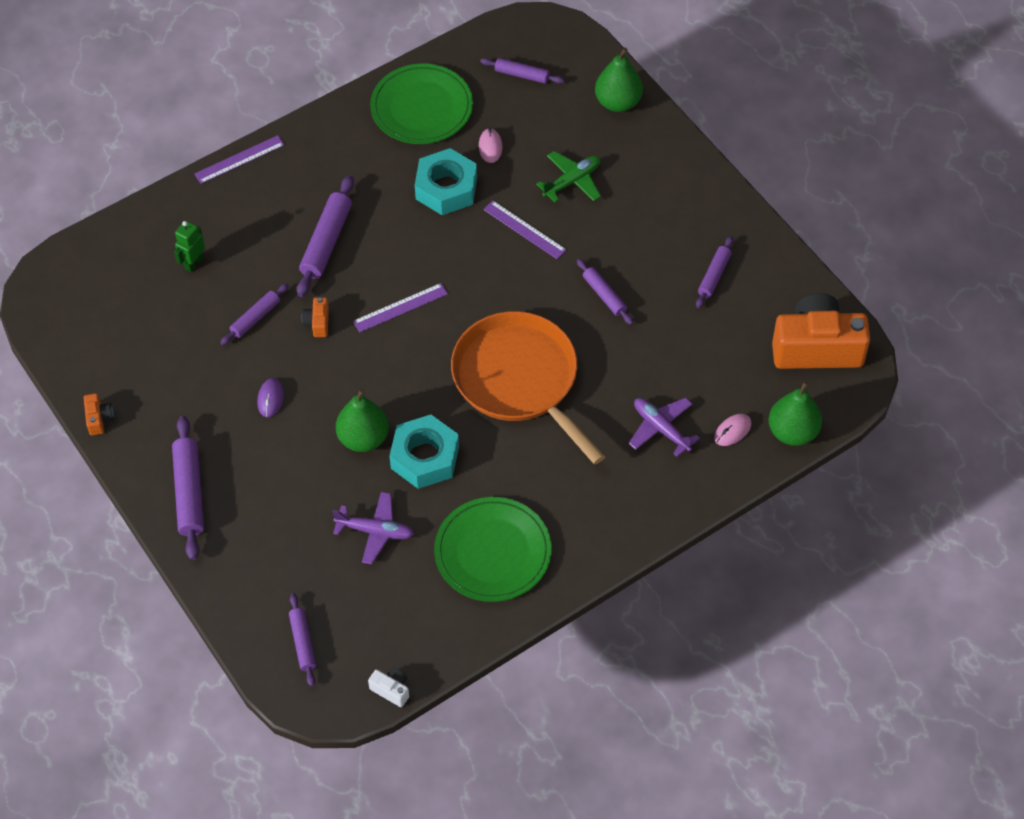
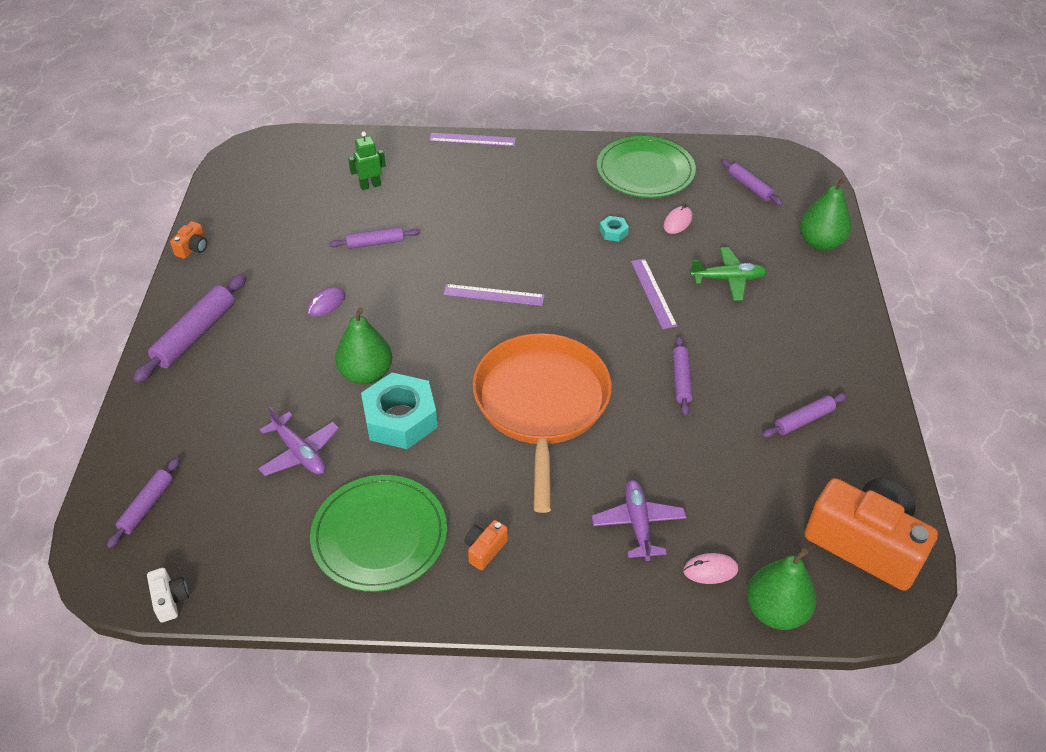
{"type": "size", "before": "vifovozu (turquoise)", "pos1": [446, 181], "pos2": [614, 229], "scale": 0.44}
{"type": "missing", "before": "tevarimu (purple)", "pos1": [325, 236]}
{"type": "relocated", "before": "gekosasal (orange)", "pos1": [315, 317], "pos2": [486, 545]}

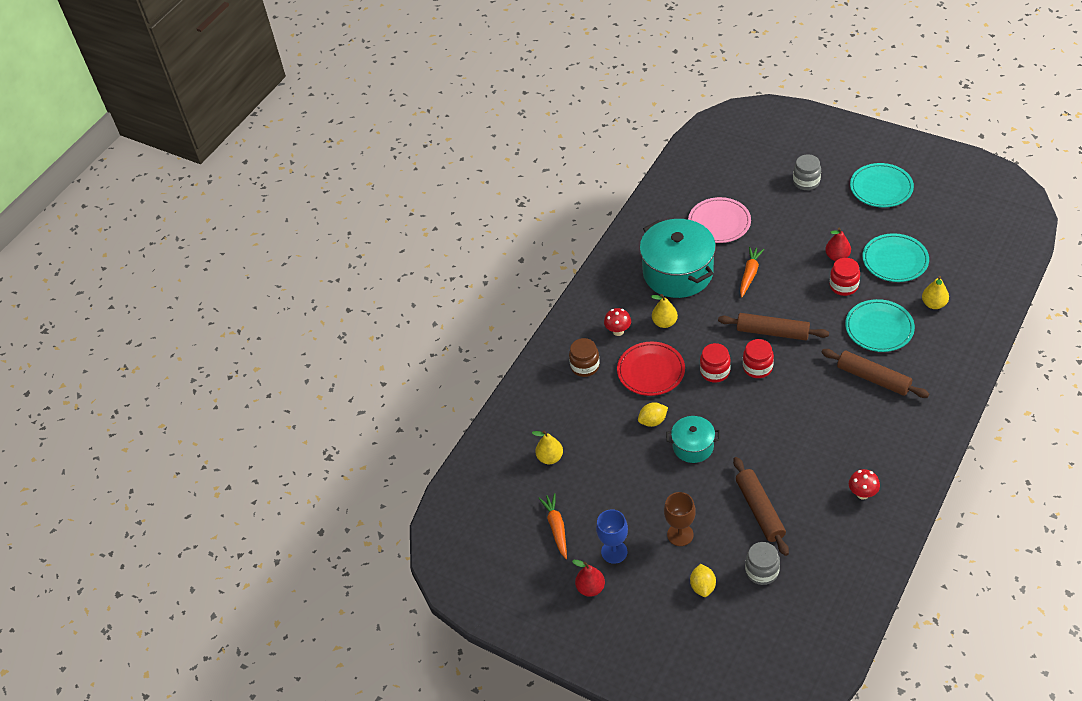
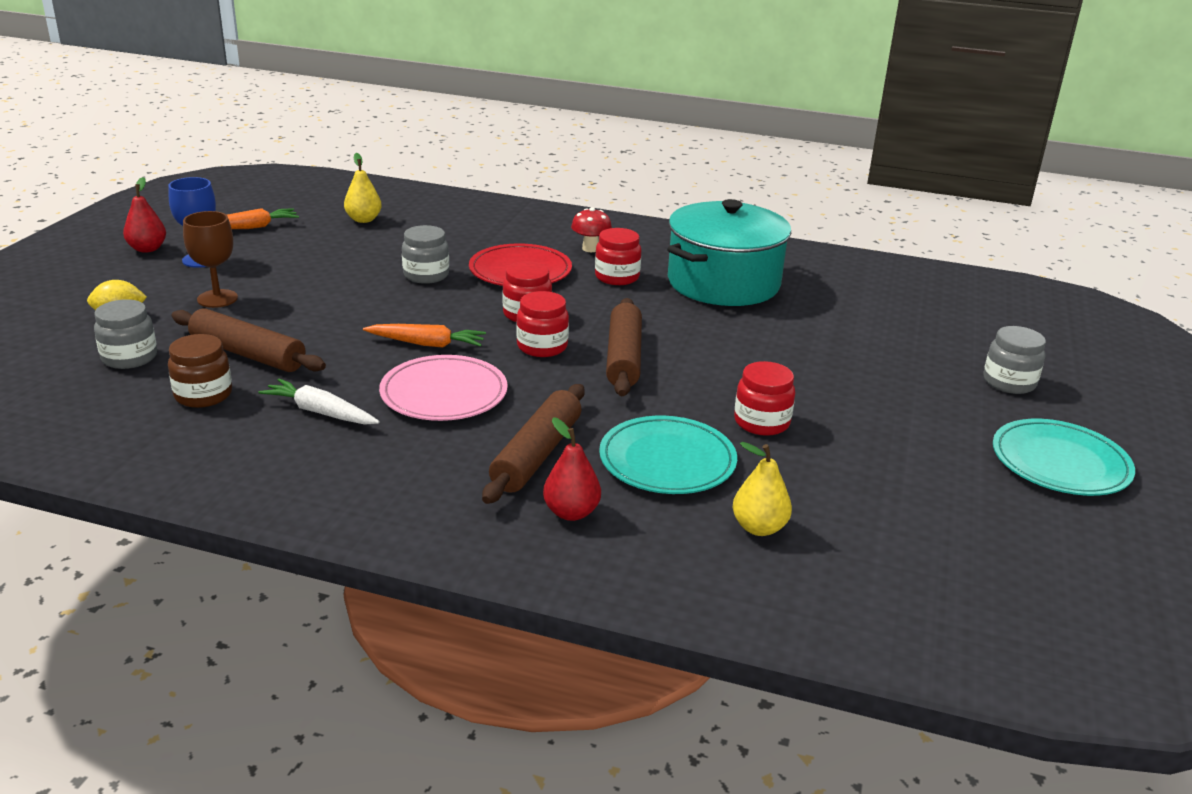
{"type": "relocated", "before": "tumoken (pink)", "pos1": [719, 220], "pos2": [443, 388]}
{"type": "relocated", "before": "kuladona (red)", "pos1": [838, 244], "pos2": [572, 469]}
{"type": "missing", "before": "tumoken (turquoise)", "pos1": [895, 257]}
{"type": "relocated", "before": "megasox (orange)", "pos1": [752, 271], "pos2": [424, 336]}
{"type": "exchanged", "before": "kuladona (yellow)", "after": "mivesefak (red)", "pos1": [664, 311], "pos2": [618, 256]}
{"type": "relocated", "before": "mivesefak (brown)", "pos1": [584, 357], "pos2": [200, 371]}
{"type": "exchanged", "before": "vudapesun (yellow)", "after": "mivesefak (grey)", "pos1": [653, 414], "pos2": [425, 254]}
{"type": "missing", "before": "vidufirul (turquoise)", "pos1": [693, 439]}
{"type": "spun", "before": "tevarimu (brown)", "pos1": [761, 506], "pos2": [248, 340], "turn": 60}
{"type": "missing", "before": "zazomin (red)", "pos1": [864, 484]}
{"type": "appeared", "after": "megasox (white)", "pos2": [319, 402]}

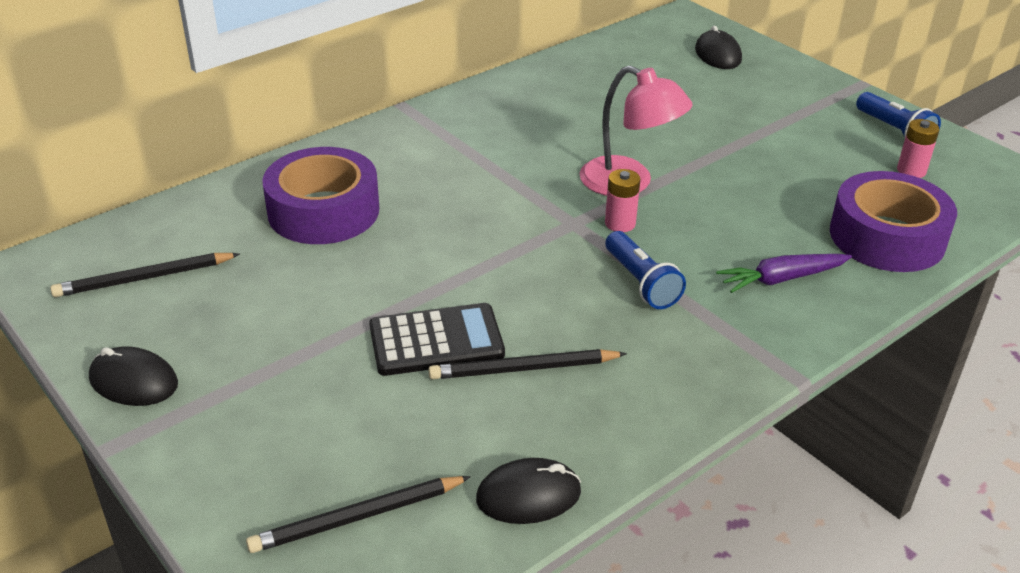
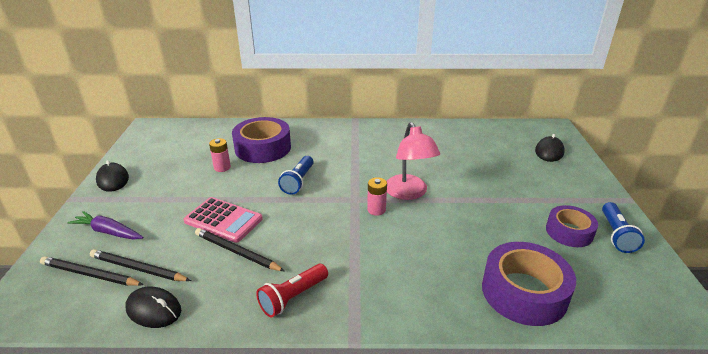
{"type": "relocated", "before": "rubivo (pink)", "pos1": [918, 148], "pos2": [220, 155]}
{"type": "relocated", "before": "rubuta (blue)", "pos1": [645, 270], "pos2": [295, 175]}
{"type": "relocated", "before": "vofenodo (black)", "pos1": [145, 275], "pos2": [140, 265]}
{"type": "relocated", "before": "megasox (purple)", "pos1": [784, 273], "pos2": [105, 225]}
{"type": "colour", "before": "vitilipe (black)", "after": "vitilipe (pink)", "pos1": [437, 339], "pos2": [223, 220]}
{"type": "appeared", "after": "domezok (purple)", "pos2": [572, 226]}
{"type": "appeared", "after": "rubuta (red)", "pos2": [292, 291]}

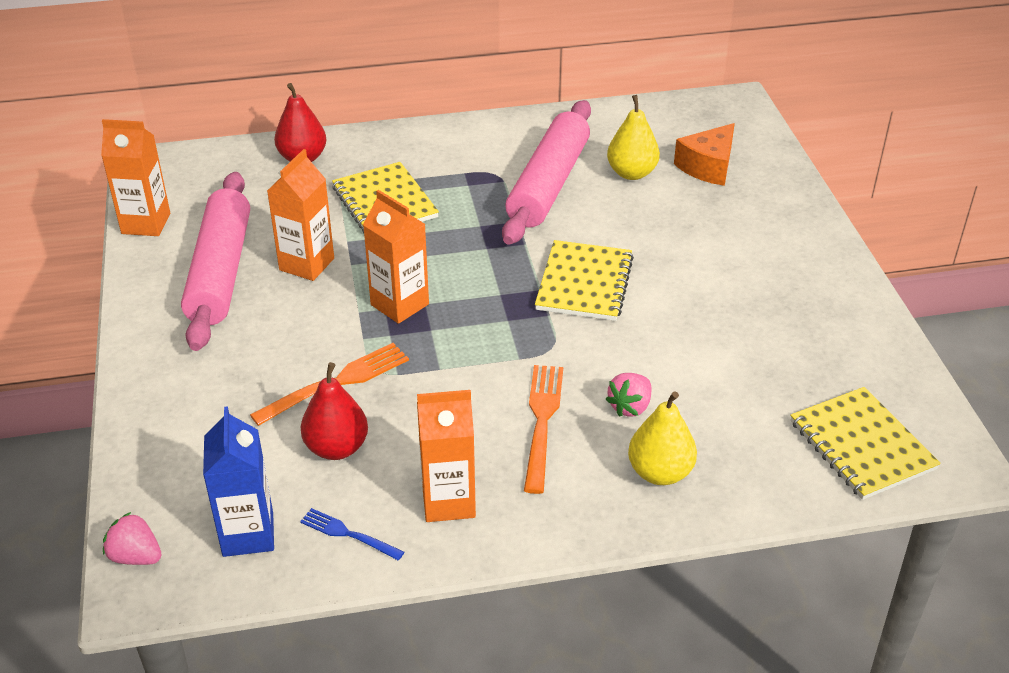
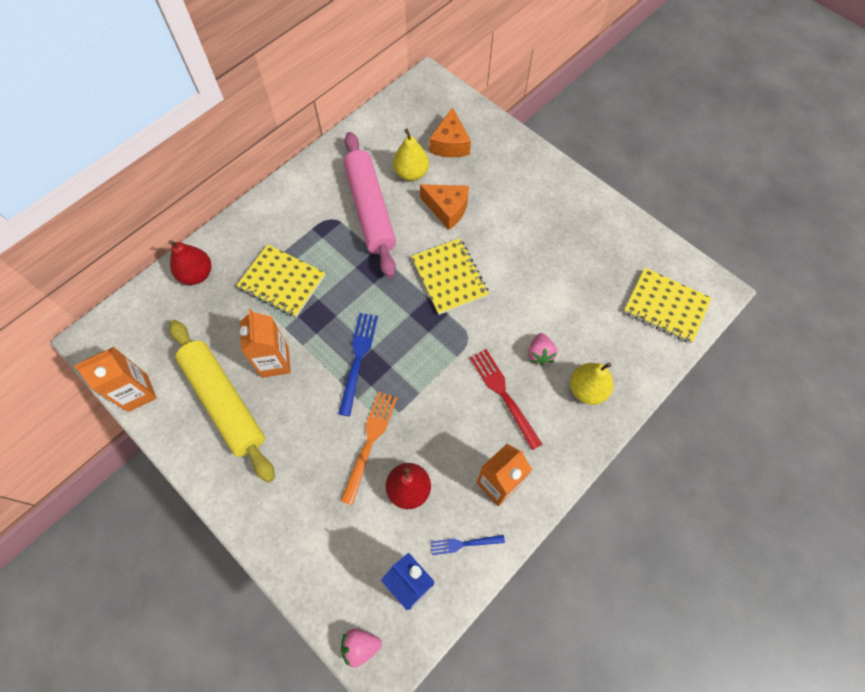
{"type": "colour", "before": "tevarimu (pink)", "after": "tevarimu (yellow)", "pos1": [215, 261], "pos2": [222, 401]}
{"type": "exchanged", "before": "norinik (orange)", "after": "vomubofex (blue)", "pos1": [396, 257], "pos2": [358, 364]}
{"type": "colour", "before": "vomubofex (orange)", "after": "vomubofex (red)", "pos1": [543, 429], "pos2": [506, 399]}
{"type": "appeared", "after": "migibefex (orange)", "pos2": [444, 207]}

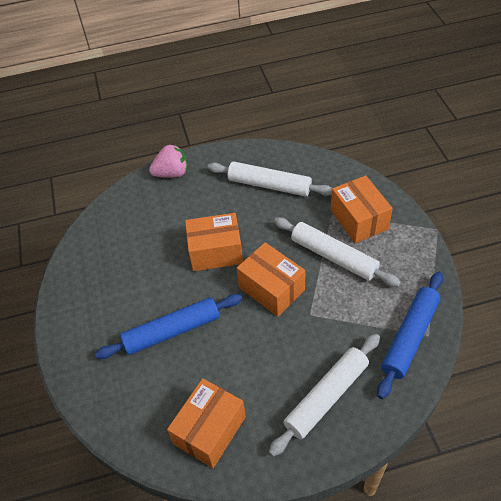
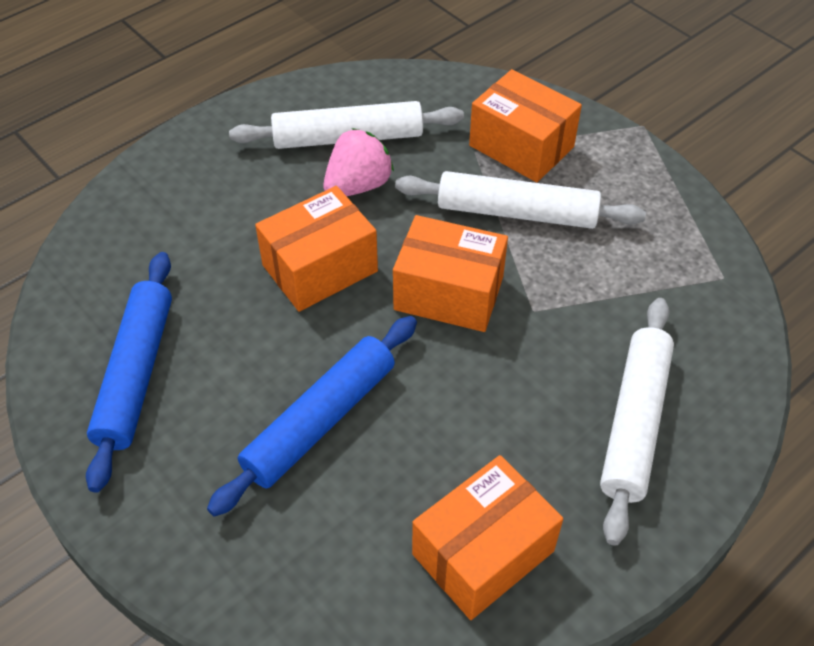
{"type": "relocated", "before": "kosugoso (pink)", "pos1": [168, 161], "pos2": [358, 162]}
{"type": "relocated", "before": "tevarimu (blue)", "pos1": [410, 335], "pos2": [129, 372]}
{"type": "spun", "before": "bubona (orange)", "pos1": [206, 423], "pos2": [487, 537], "turn": 45}

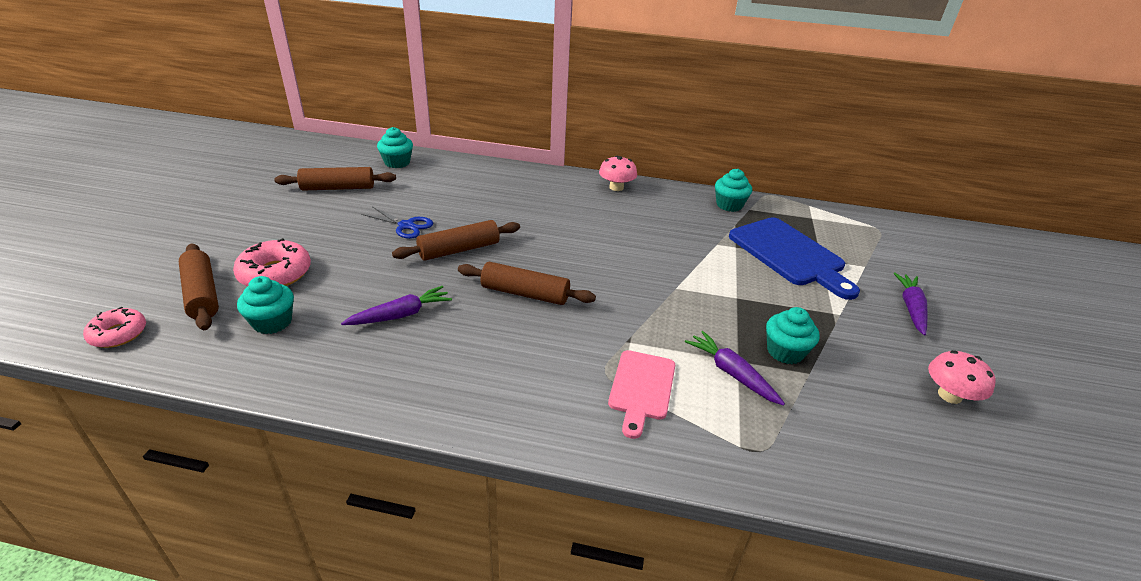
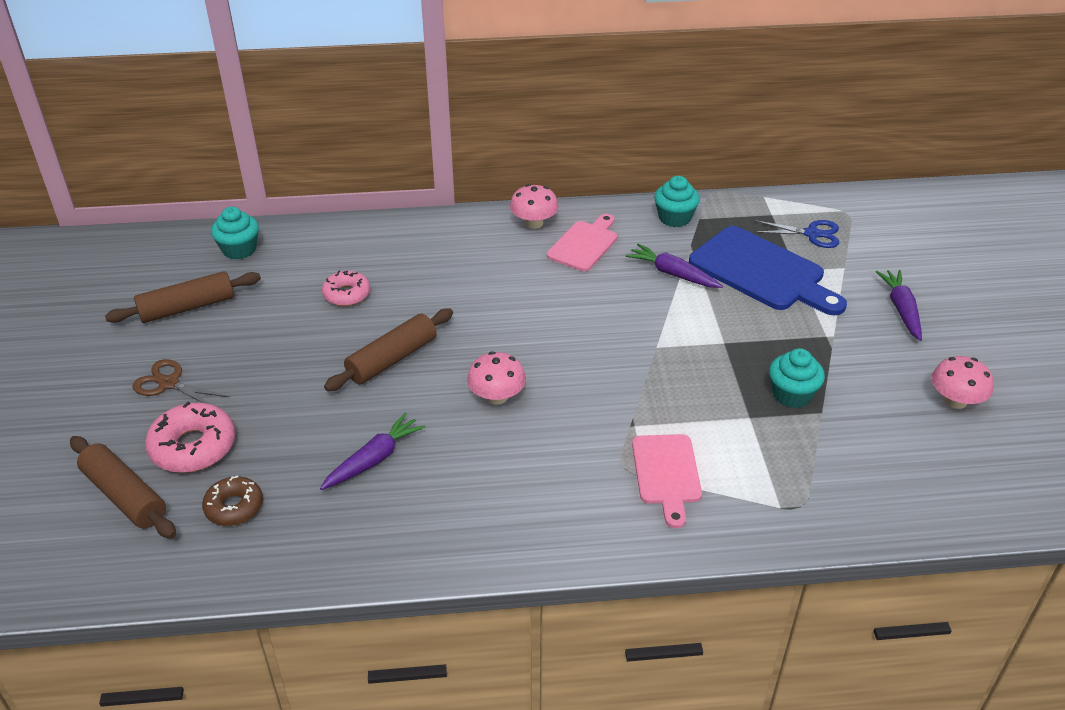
{"type": "relocated", "before": "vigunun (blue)", "pos1": [397, 223], "pos2": [796, 234]}
{"type": "exchanged", "before": "tevarimu (brown)", "after": "zazomin (pink)", "pos1": [527, 283], "pos2": [496, 378]}
{"type": "exchanged", "before": "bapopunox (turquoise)", "after": "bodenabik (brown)", "pos1": [265, 305], "pos2": [232, 500]}
{"type": "relocated", "before": "bodenabik (pink)", "pos1": [114, 327], "pos2": [346, 288]}
{"type": "relocated", "before": "megasox (purple)", "pos1": [735, 368], "pos2": [674, 265]}
{"type": "appeared", "after": "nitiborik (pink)", "pos2": [582, 242]}
{"type": "appeared", "after": "vigunun (brown)", "pos2": [181, 381]}

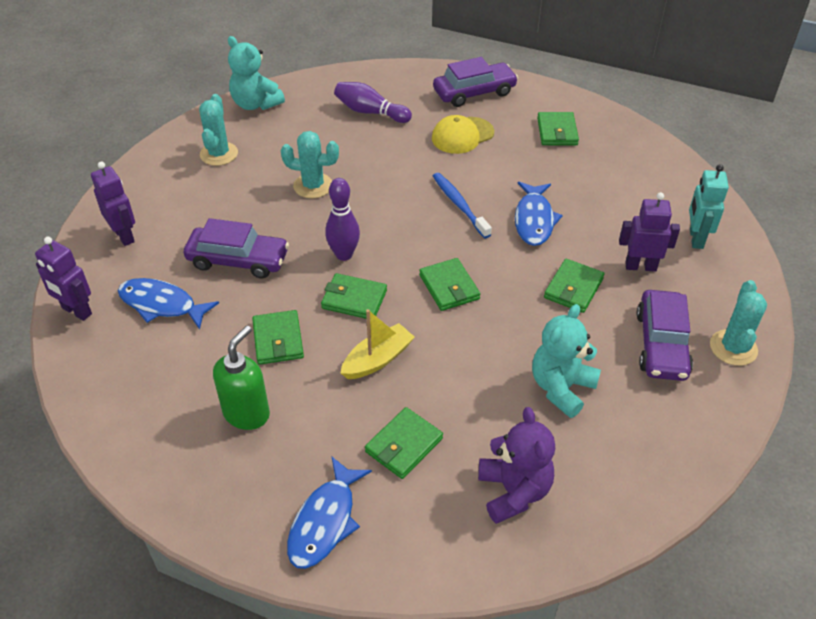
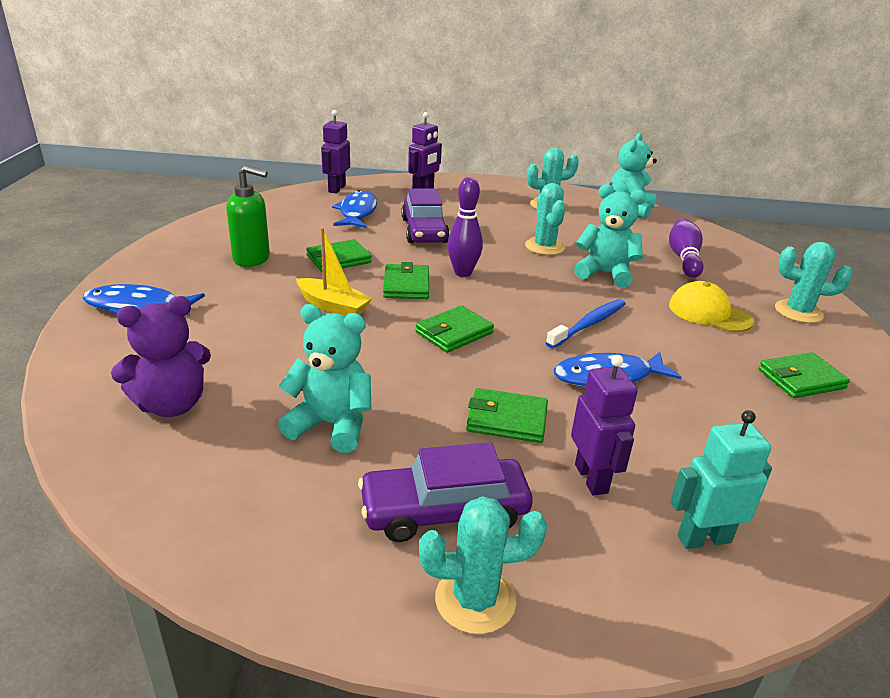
{"type": "exchanged", "before": "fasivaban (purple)", "after": "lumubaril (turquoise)", "pos1": [475, 82], "pos2": [813, 282]}
{"type": "missing", "before": "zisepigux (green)", "pos1": [404, 443]}
{"type": "appeared", "after": "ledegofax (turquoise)", "pos2": [610, 236]}

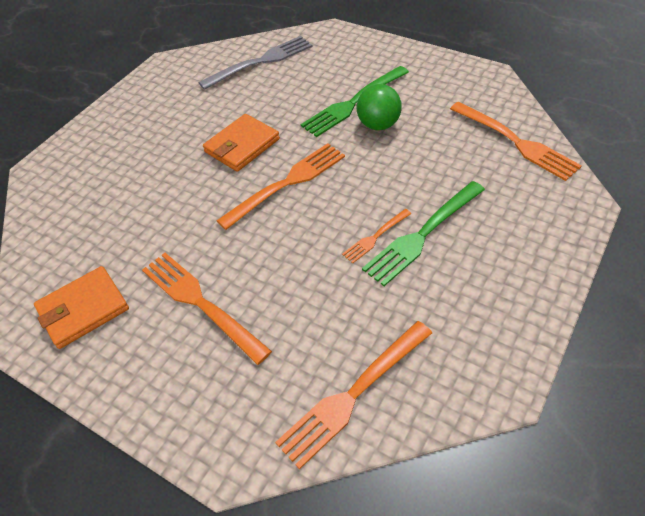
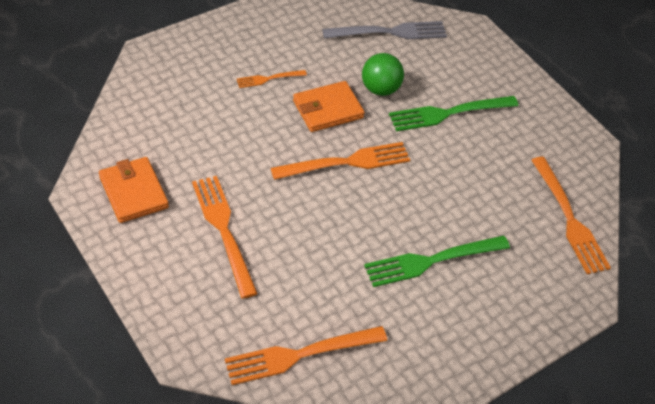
{"type": "relocated", "before": "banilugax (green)", "pos1": [379, 107], "pos2": [383, 74]}
{"type": "relocated", "before": "vomubofex (orange)", "pos1": [377, 236], "pos2": [272, 79]}
{"type": "spun", "before": "zisepigux (orange)", "pos1": [81, 307], "pos2": [134, 190], "turn": 75}

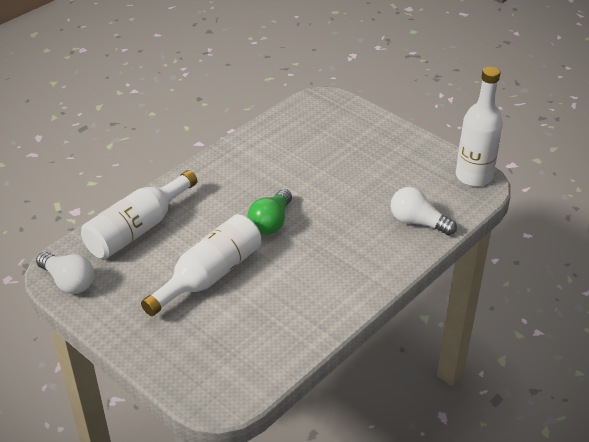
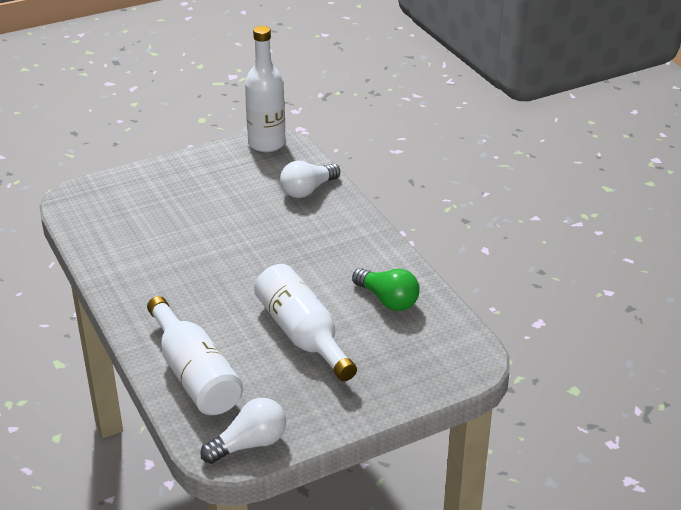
{"type": "relocated", "before": "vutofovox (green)", "pos1": [270, 212], "pos2": [386, 289]}

